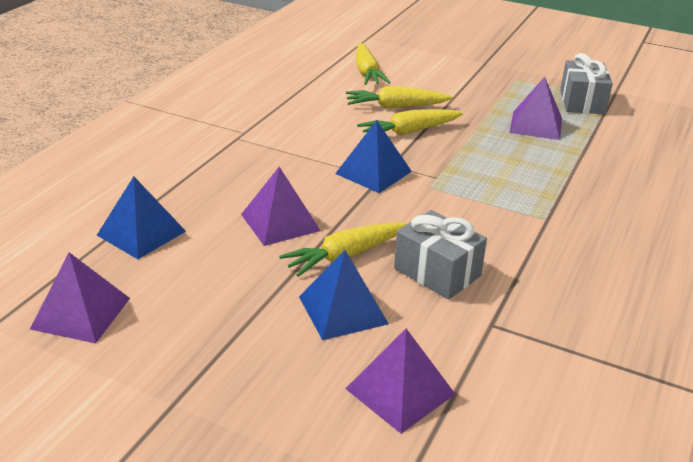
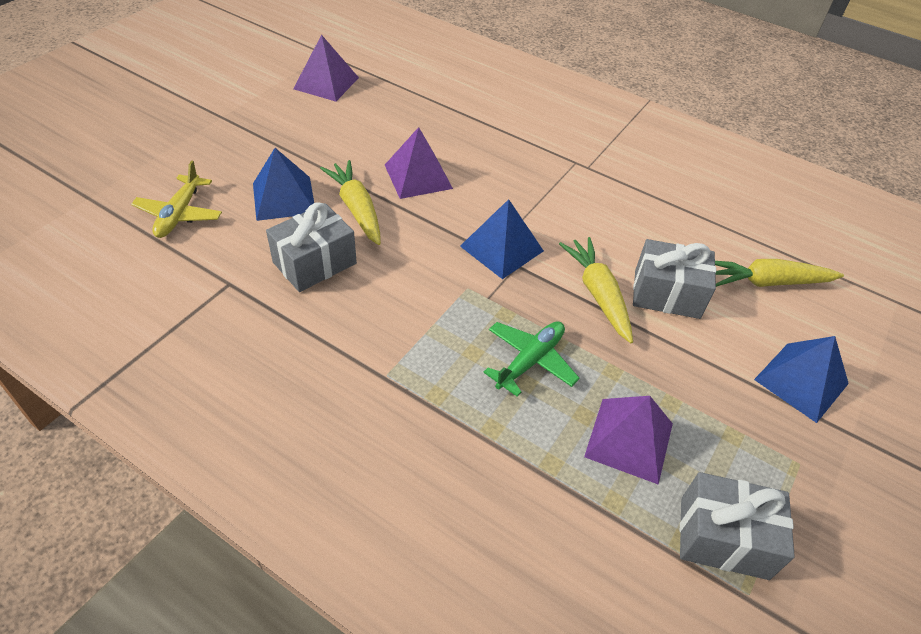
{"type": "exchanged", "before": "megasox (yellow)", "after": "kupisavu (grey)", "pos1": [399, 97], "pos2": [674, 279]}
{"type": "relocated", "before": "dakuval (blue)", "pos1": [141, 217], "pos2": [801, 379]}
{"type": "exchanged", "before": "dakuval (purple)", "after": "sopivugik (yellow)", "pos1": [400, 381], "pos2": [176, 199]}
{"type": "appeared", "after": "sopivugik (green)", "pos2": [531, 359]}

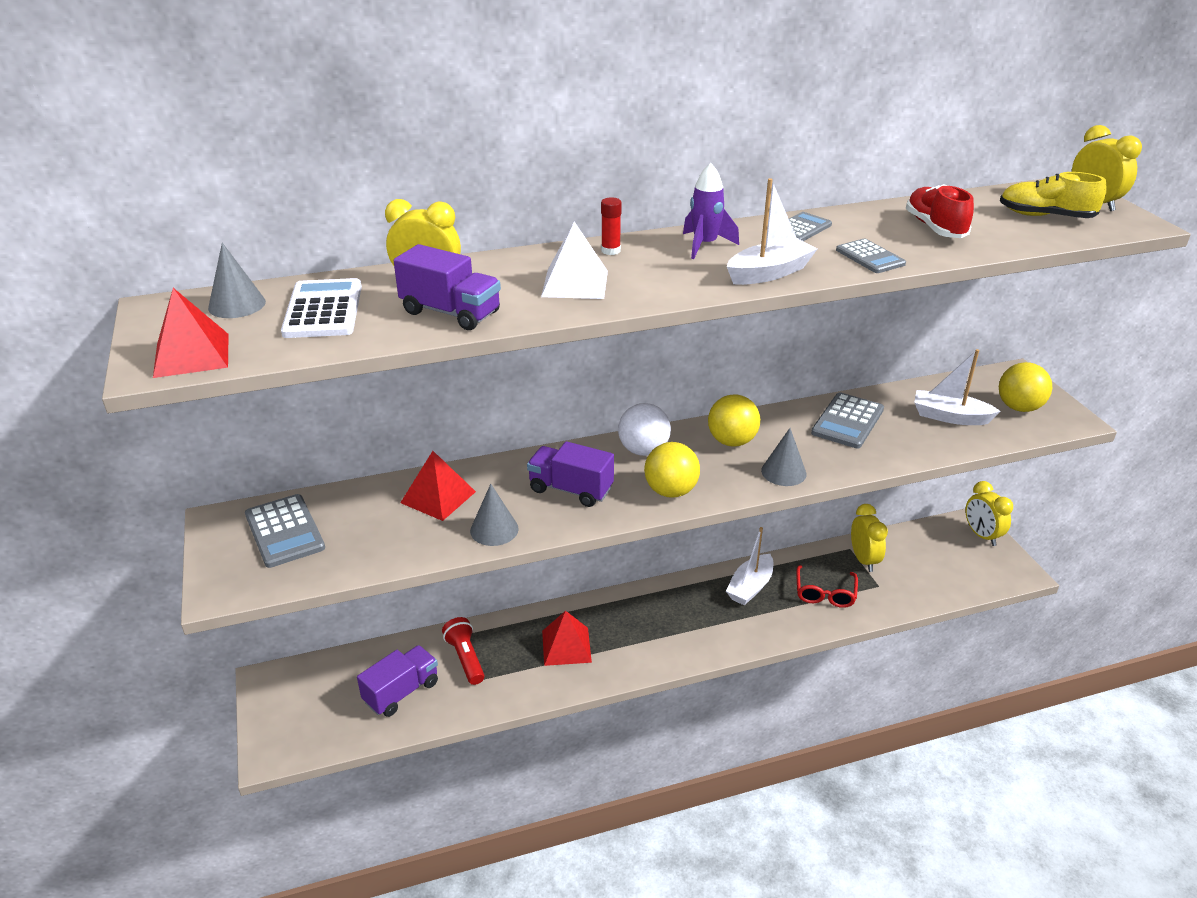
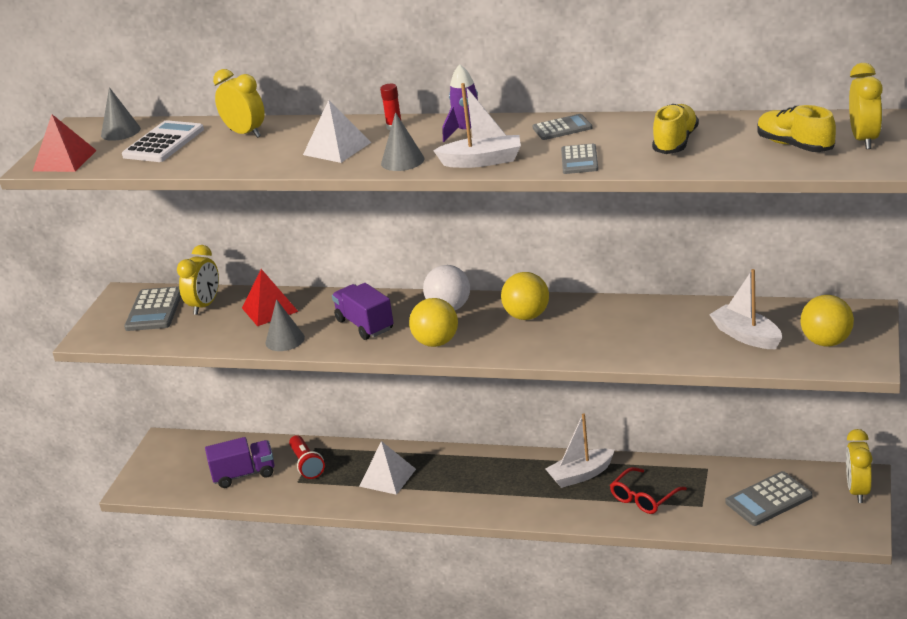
{"type": "colour", "before": "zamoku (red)", "after": "zamoku (yellow)", "pos1": [940, 211], "pos2": [675, 129]}
{"type": "missing", "before": "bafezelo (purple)", "pos1": [447, 287]}
{"type": "relocated", "before": "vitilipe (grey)", "pos1": [847, 421], "pos2": [769, 498]}
{"type": "relocated", "before": "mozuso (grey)", "pos1": [784, 457], "pos2": [403, 141]}
{"type": "relocated", "before": "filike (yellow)", "pos1": [869, 538], "pos2": [198, 280]}
{"type": "colour", "before": "dakuval (red)", "after": "dakuval (white)", "pos1": [567, 638], "pos2": [387, 468]}
{"type": "spun", "before": "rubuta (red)", "pos1": [463, 651], "pos2": [307, 457], "turn": 150}

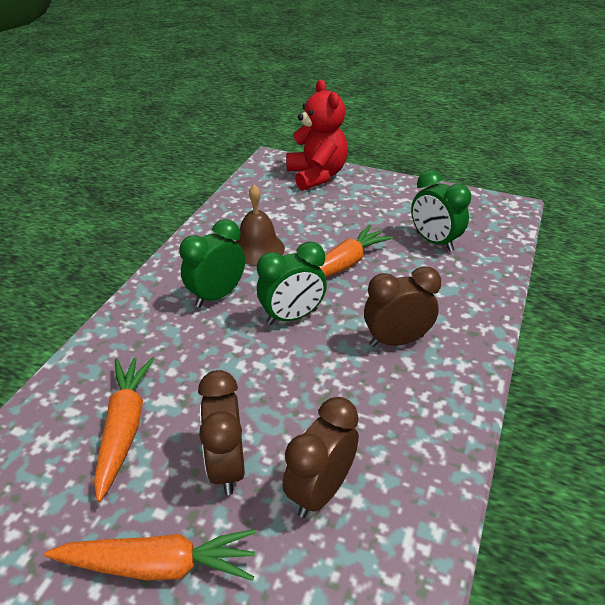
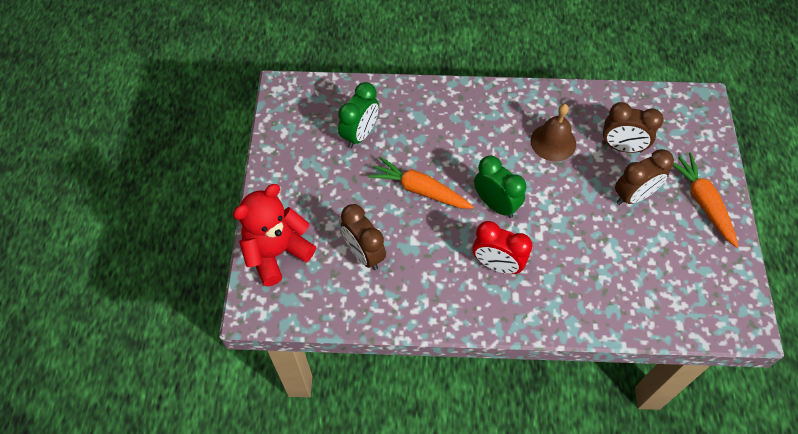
{"type": "relocated", "before": "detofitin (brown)", "pos1": [260, 224], "pos2": [553, 133]}
{"type": "colour", "before": "filike (green)", "after": "filike (red)", "pos1": [212, 263], "pos2": [502, 247]}
{"type": "relocated", "before": "filike (brown)", "pos1": [402, 306], "pos2": [363, 237]}
{"type": "missing", "before": "megasox (orange)", "pos1": [124, 429]}

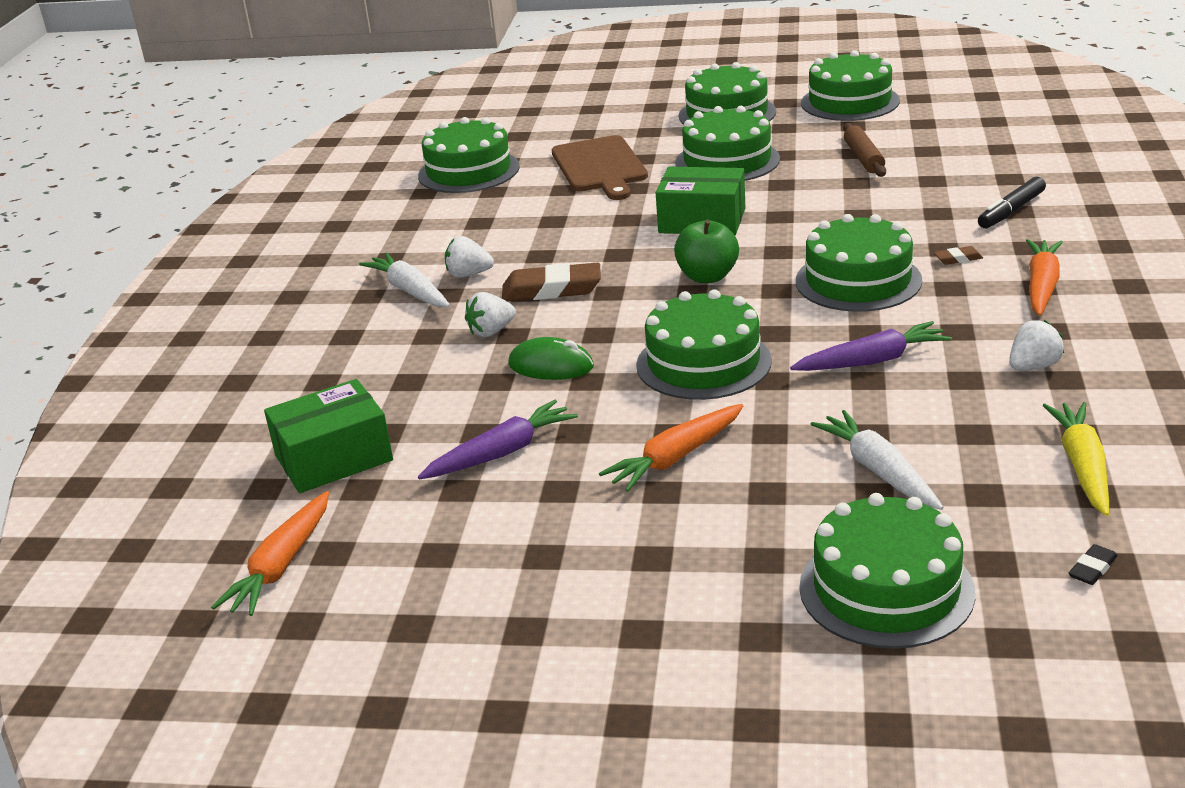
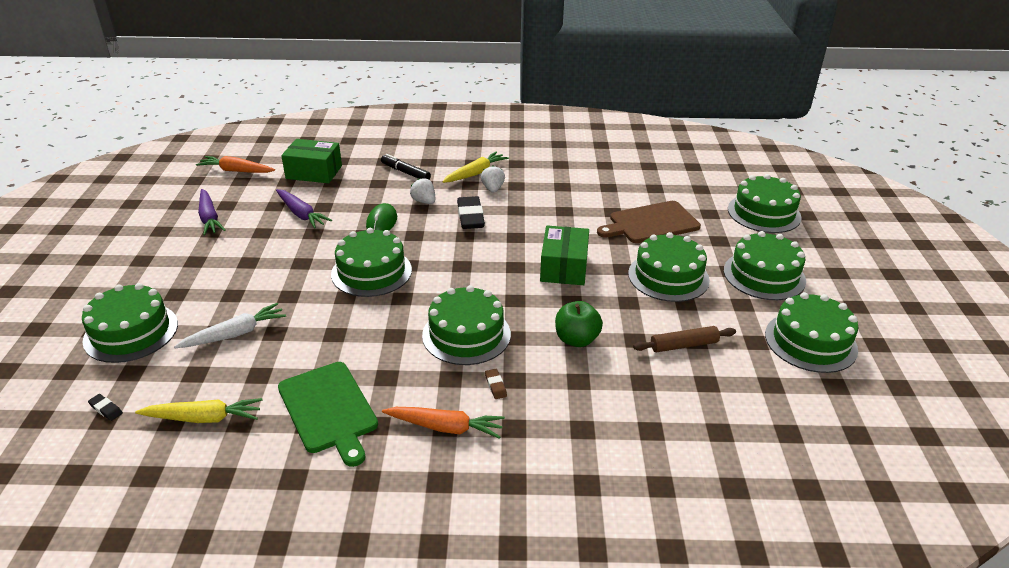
{"type": "relocated", "before": "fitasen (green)", "pos1": [469, 155], "pos2": [765, 203]}
{"type": "relocated", "before": "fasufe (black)", "pos1": [1012, 202], "pos2": [406, 167]}
{"type": "relocated", "before": "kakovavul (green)", "pos1": [706, 251], "pos2": [579, 324]}
{"type": "colour", "before": "megasox (white)", "after": "megasox (yellow)", "pos1": [404, 279], "pos2": [475, 167]}
{"type": "colour", "before": "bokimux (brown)", "after": "bokimux (black)", "pos1": [551, 282], "pos2": [471, 212]}
{"type": "exchanged", "before": "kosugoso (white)", "after": "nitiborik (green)", "pos1": [1036, 345], "pos2": [328, 414]}
{"type": "relocated", "before": "megasox (purple)", "pos1": [871, 346], "pos2": [212, 212]}
{"type": "spun", "before": "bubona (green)", "pos1": [328, 436], "pos2": [311, 161], "turn": -45}
{"type": "missing", "before": "megasox (orange)", "pos1": [671, 448]}

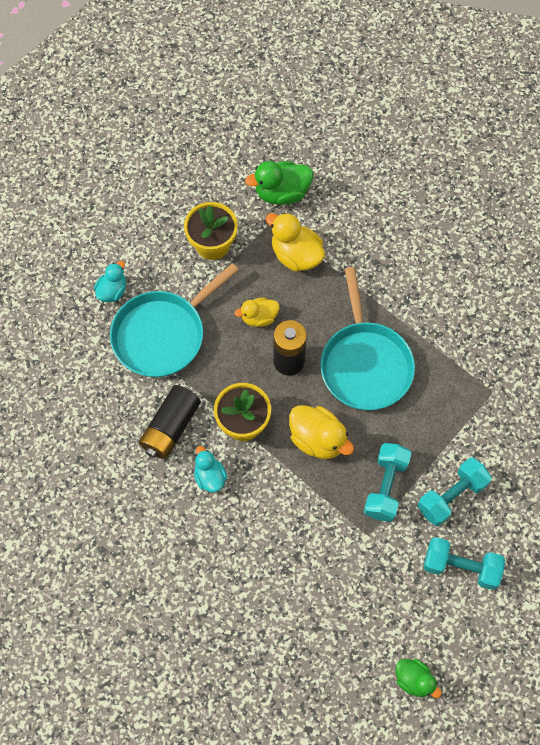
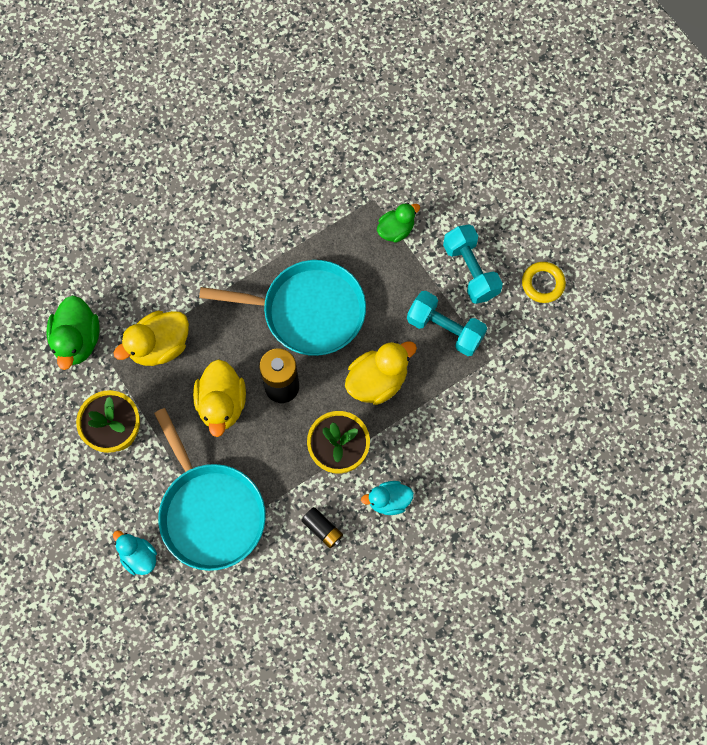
{"type": "size", "before": "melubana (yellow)", "pos1": [257, 312], "pos2": [219, 398], "scale": 1.57}
{"type": "size", "before": "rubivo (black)", "pos1": [170, 422], "pos2": [322, 527], "scale": 0.53}
{"type": "exchanged", "before": "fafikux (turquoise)", "after": "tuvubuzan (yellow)", "pos1": [464, 563], "pos2": [544, 282]}
{"type": "relocated", "before": "melubana (green)", "pos1": [419, 678], "pos2": [398, 223]}

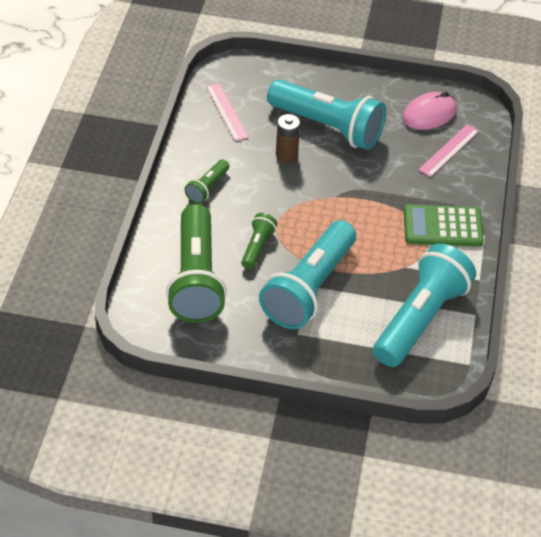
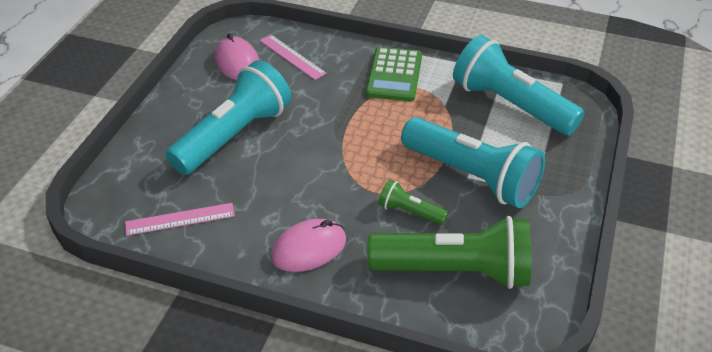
{"type": "missing", "before": "rubivo (brown)", "pos1": [288, 138]}
{"type": "exchanged", "before": "rubuta (green)", "after": "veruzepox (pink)", "pos1": [207, 181], "pos2": [308, 245]}

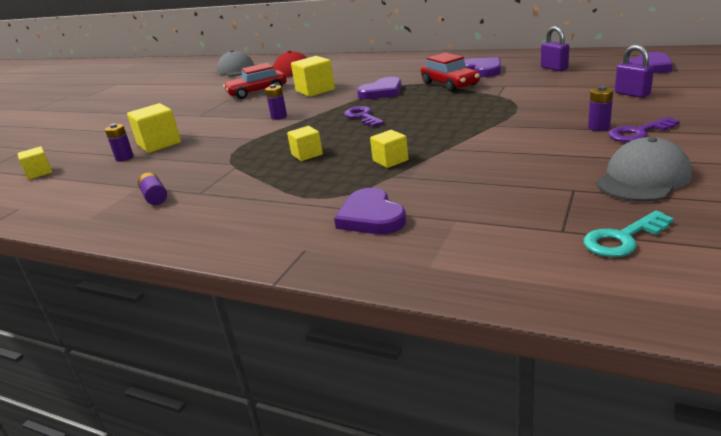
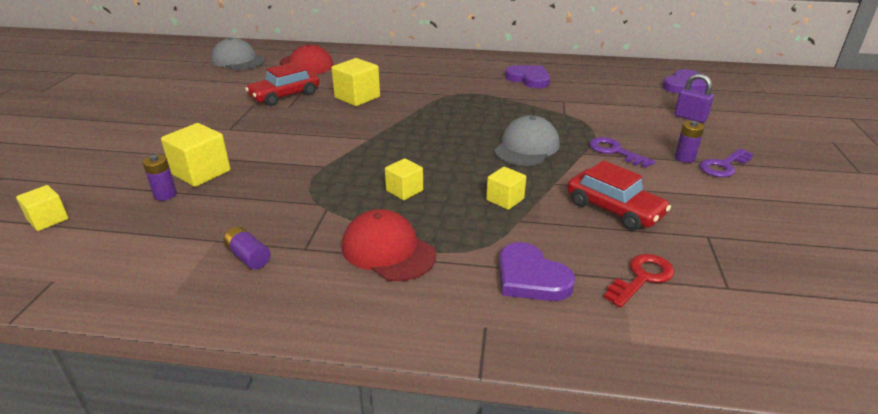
{"type": "missing", "before": "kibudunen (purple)", "pos1": [555, 48]}
{"type": "relocated", "before": "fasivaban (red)", "pos1": [450, 72], "pos2": [619, 195]}
{"type": "missing", "before": "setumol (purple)", "pos1": [379, 88]}
{"type": "missing", "before": "rubivo (purple)", "pos1": [276, 102]}
{"type": "relocated", "before": "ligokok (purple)", "pos1": [364, 116], "pos2": [622, 152]}
{"type": "relocated", "before": "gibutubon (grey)", "pos1": [644, 169], "pos2": [527, 140]}
{"type": "missing", "before": "ligokok (turquoise)", "pos1": [628, 234]}
{"type": "appeared", "after": "gibutubon (red)", "pos2": [389, 245]}
{"type": "appeared", "after": "ligokok (red)", "pos2": [639, 281]}

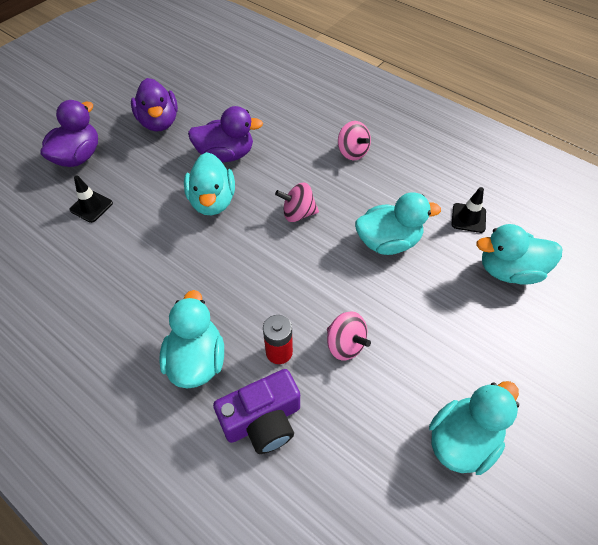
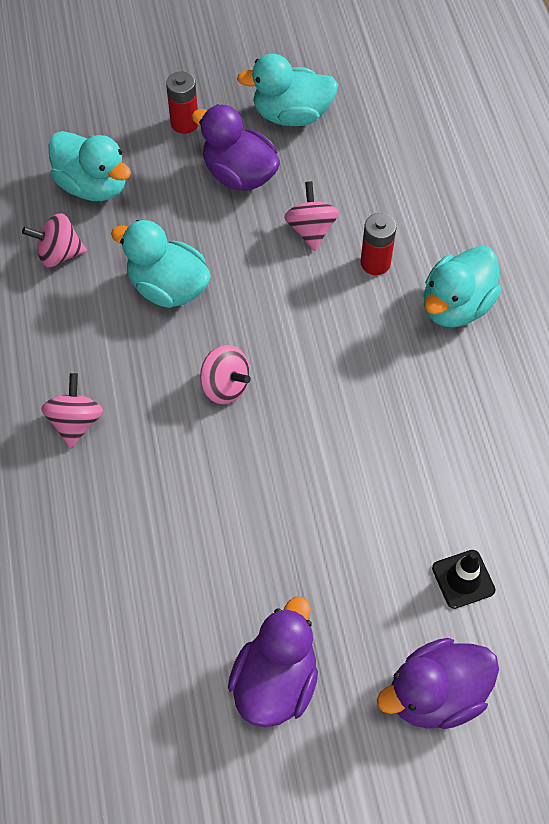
{"type": "relocated", "before": "melubana (purple)", "pos1": [225, 134], "pos2": [236, 147]}
{"type": "missing", "before": "melubana (turquoise)", "pos1": [209, 183]}
{"type": "exchanged", "before": "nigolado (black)", "after": "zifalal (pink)", "pos1": [468, 210], "pos2": [54, 240]}
{"type": "missing", "before": "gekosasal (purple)", "pos1": [256, 411]}
{"type": "appeared", "after": "rubivo (red)", "pos2": [182, 102]}

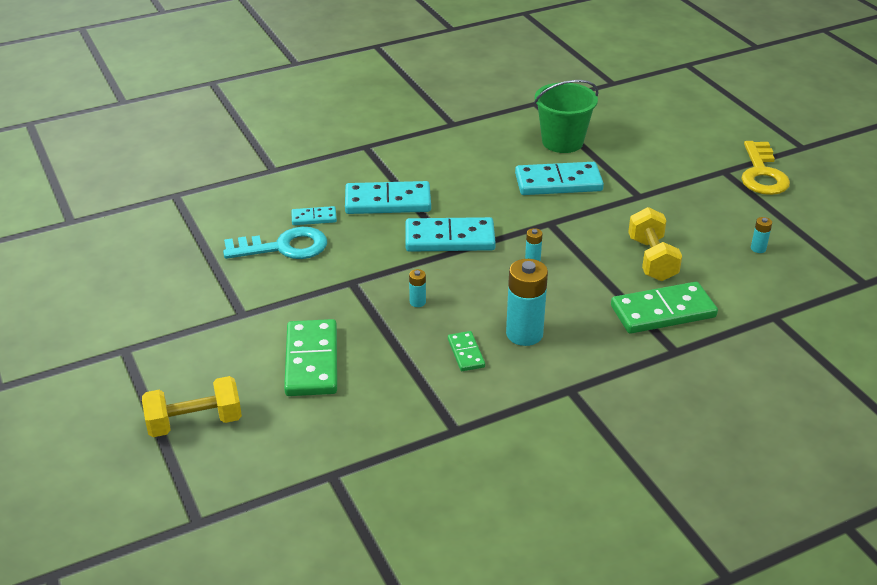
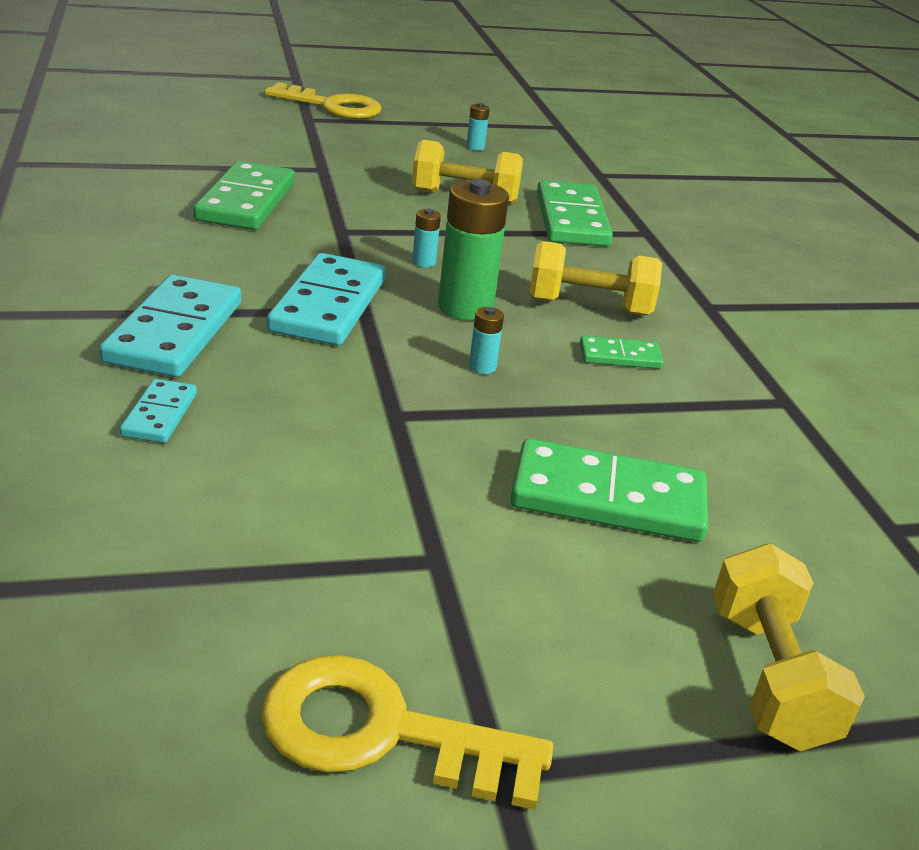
{"type": "missing", "before": "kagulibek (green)", "pos1": [566, 116]}
{"type": "colour", "before": "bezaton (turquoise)", "after": "bezaton (green)", "pos1": [559, 178], "pos2": [244, 195]}
{"type": "missing", "before": "ligokok (turquoise)", "pos1": [275, 243]}
{"type": "exchanged", "before": "rubivo (turquoise)", "after": "fafikux (yellow)", "pos1": [527, 302], "pos2": [595, 278]}
{"type": "appeared", "after": "rubivo (green)", "pos2": [473, 249]}
{"type": "appeared", "after": "ligokok (yellow)", "pos2": [407, 732]}

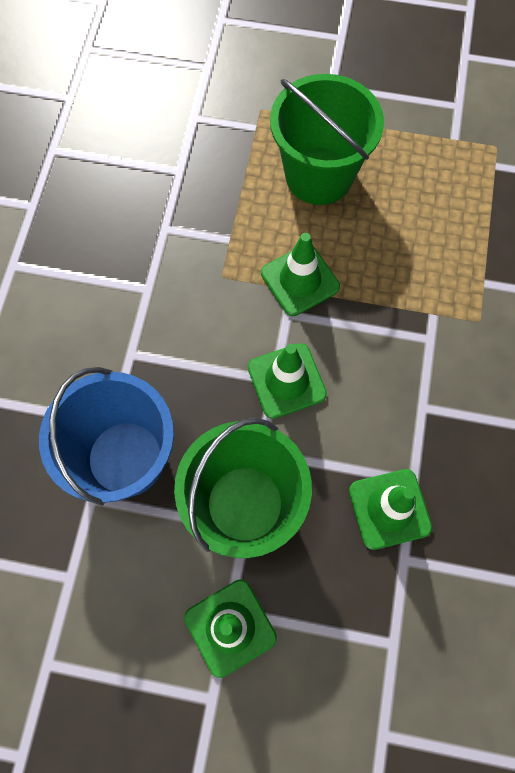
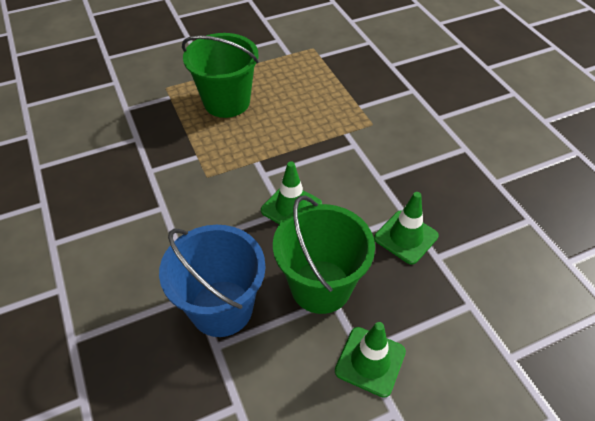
{"type": "missing", "before": "nigolado (green)", "pos1": [300, 274]}

